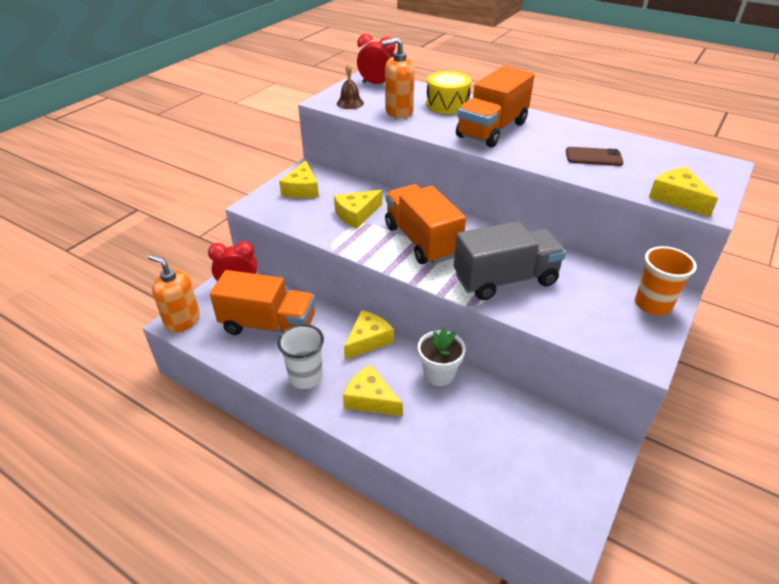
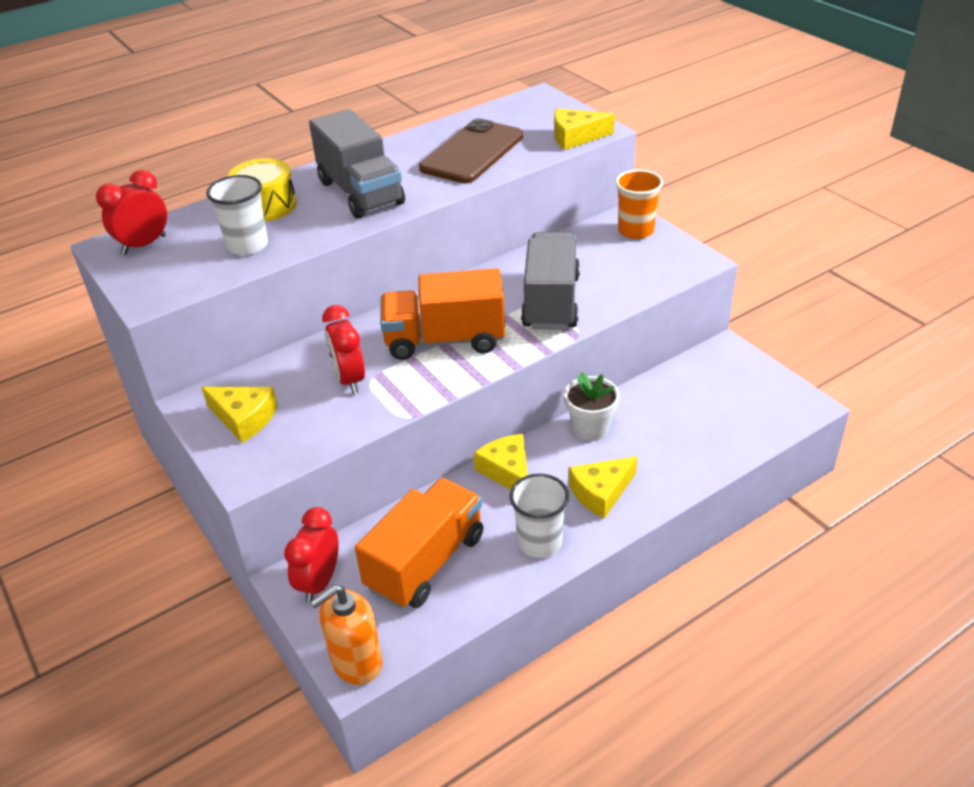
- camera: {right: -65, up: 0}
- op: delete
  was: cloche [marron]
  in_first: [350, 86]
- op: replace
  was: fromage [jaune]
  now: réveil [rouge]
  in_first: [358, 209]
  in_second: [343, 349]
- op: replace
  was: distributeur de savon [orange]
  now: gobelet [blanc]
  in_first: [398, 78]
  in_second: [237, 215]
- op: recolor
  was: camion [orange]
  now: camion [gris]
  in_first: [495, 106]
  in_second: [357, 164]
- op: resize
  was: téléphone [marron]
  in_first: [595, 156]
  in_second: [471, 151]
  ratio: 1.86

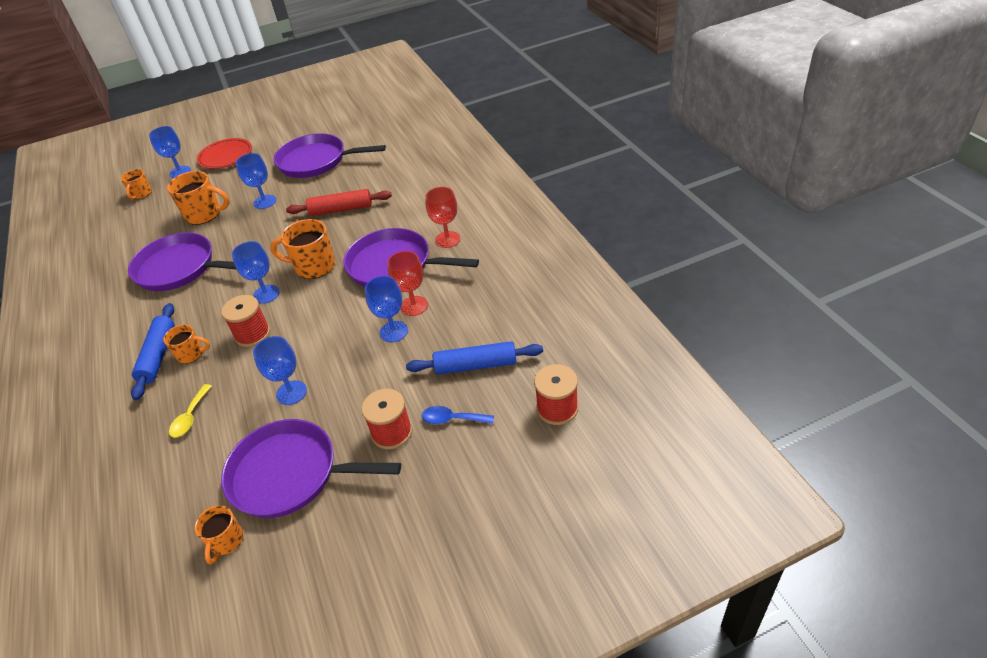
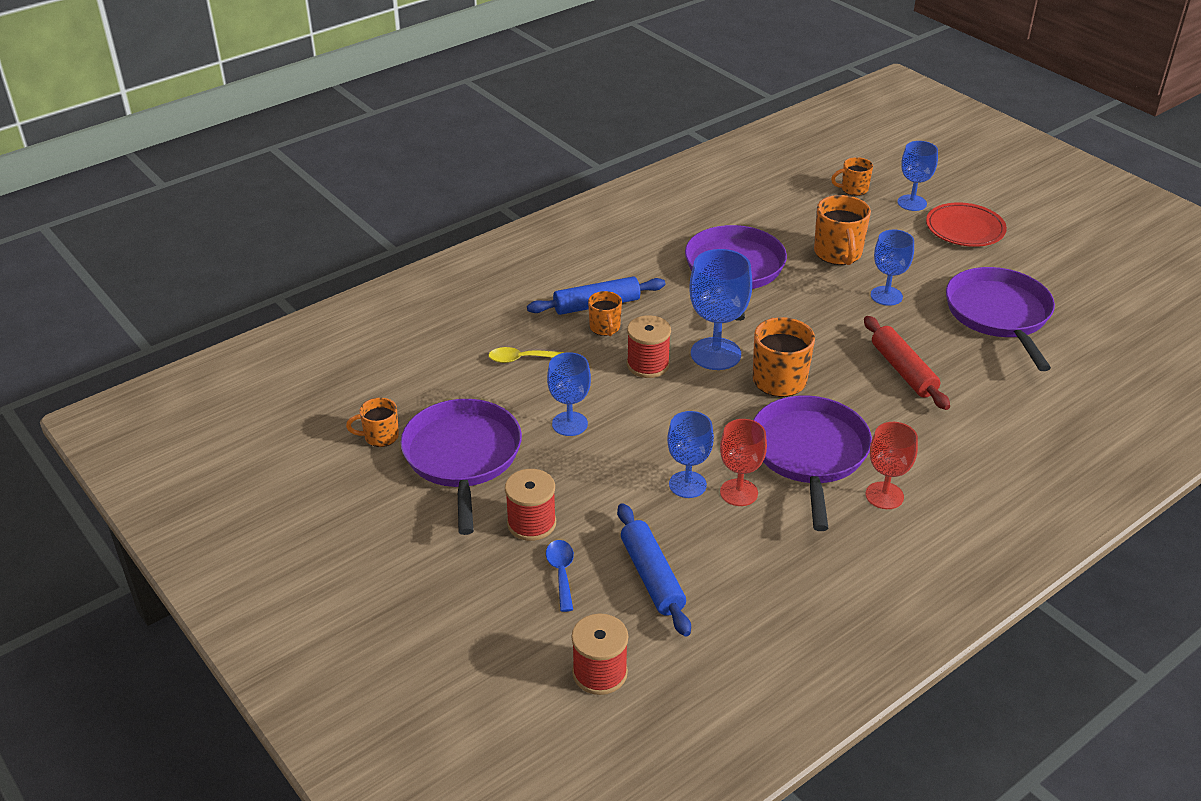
- camera: {right: 70, up: -5}
- op: resize
  was: verre à pied [bleu]
  in_first: [256, 272]
  in_second: [720, 309]
  ratio: 1.51

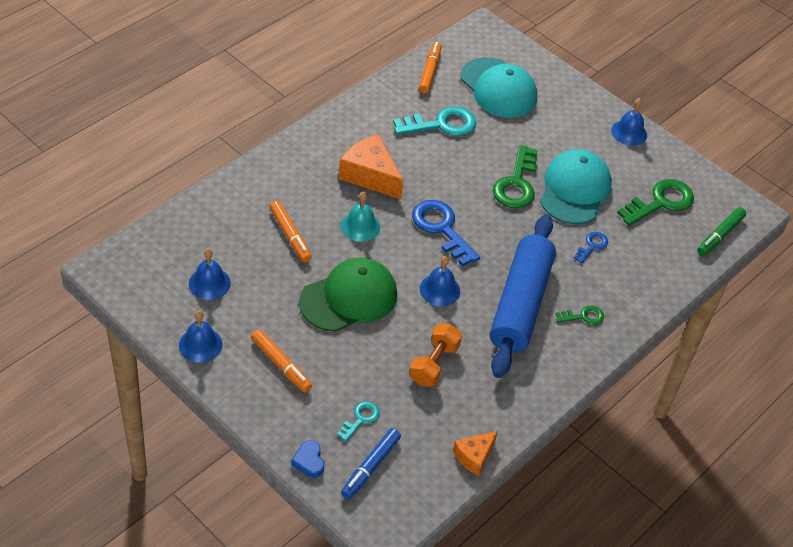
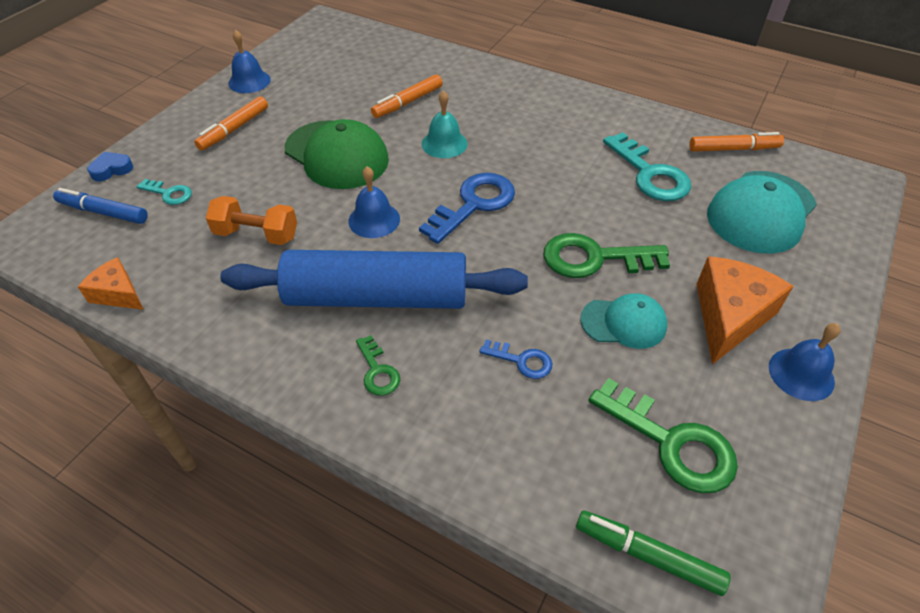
- camera: {right: 80, up: 0}
- op: delete
  was: cloche [bleu]
  in_first: [210, 274]
- op: move
  was: fromage [orange]
  in_first: [371, 166]
  in_second: [745, 310]
- op: resize
  was: casquette [turquoise]
  in_first: [576, 186]
  in_second: [623, 321]
  ratio: 0.59

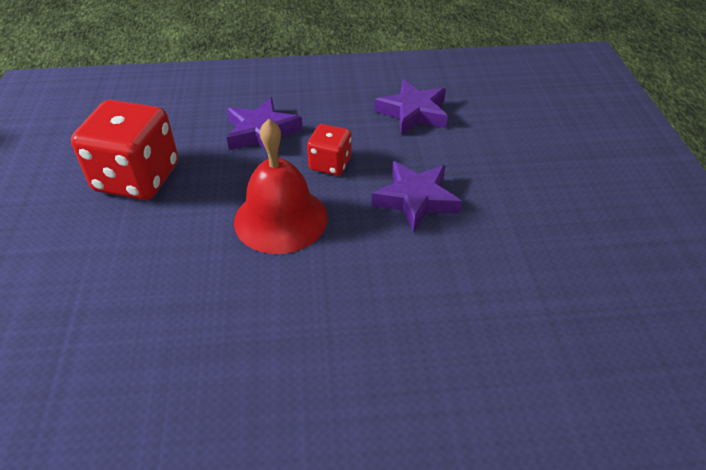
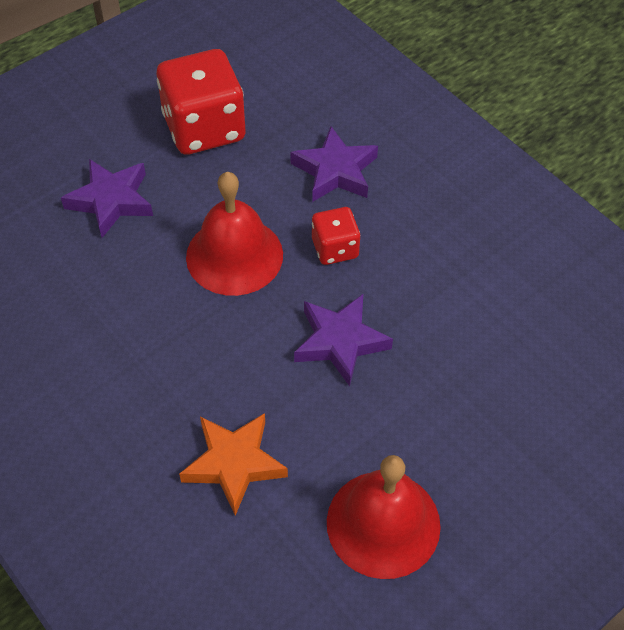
- camera: {right: 55, up: 10}
- op: insert
  now: étoile [orange]
  in_second: [233, 464]
- op: insert
  now: cloche [rouge]
  in_second: [384, 517]
- op: move
  was: étoile [violet]
  in_first: [411, 107]
  in_second: [107, 198]

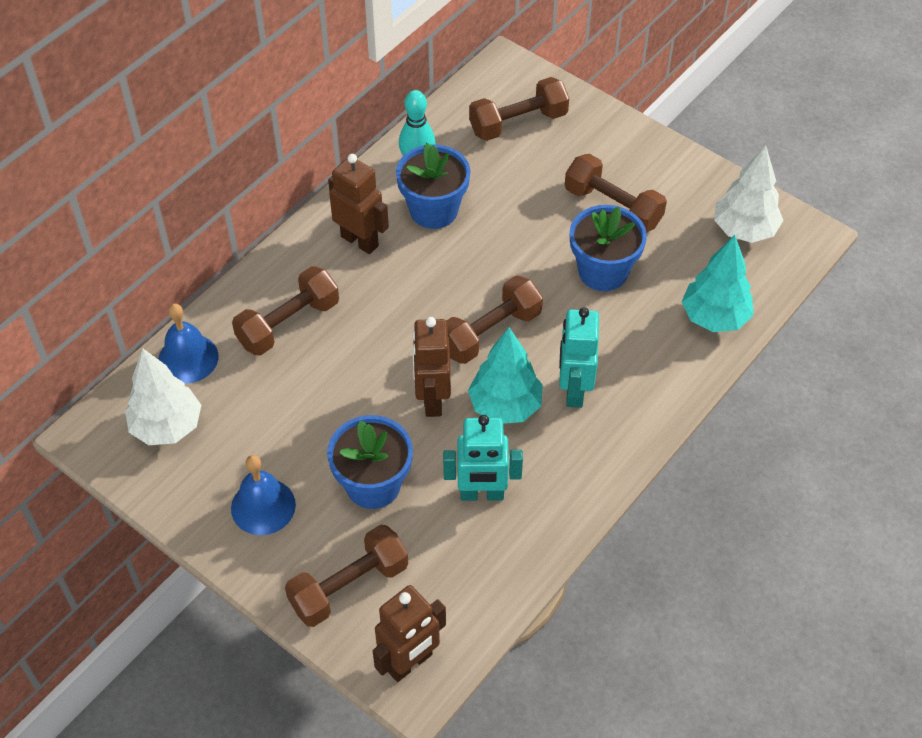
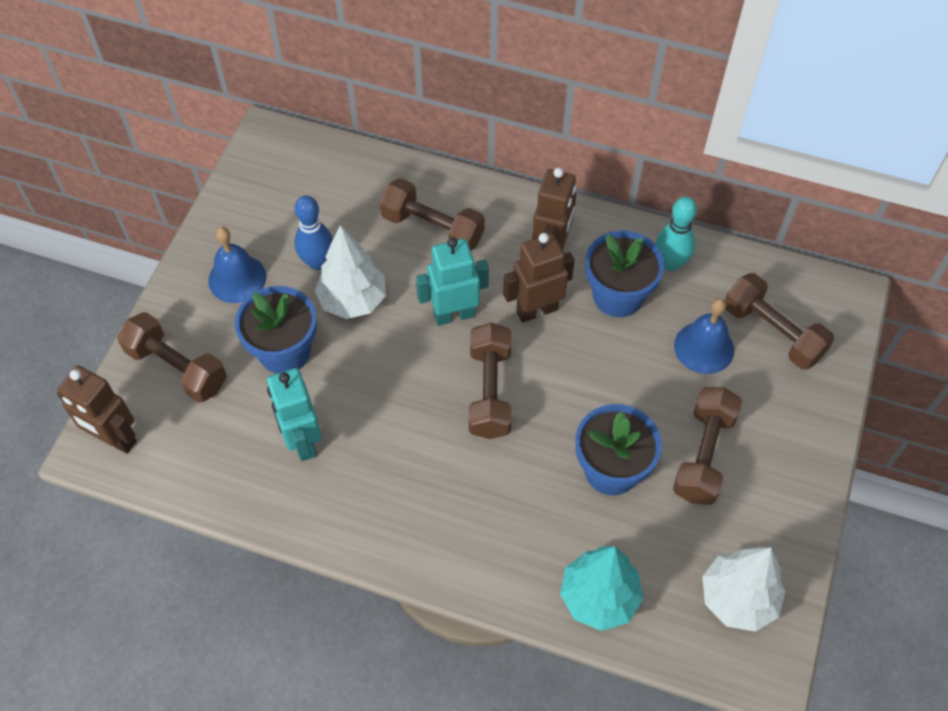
- camera: {right: 70, up: 5}
- op: delete
  was: arbre [turquoise]
  in_first: [505, 375]
- op: insert
  now: quille [bleu]
  in_second: [313, 233]
- op: move
  was: arbre [blanc]
  in_first: [163, 397]
  in_second: [350, 272]
- op: move
  was: cloche [bleu]
  in_first: [188, 344]
  in_second: [704, 336]
- op: move
  was: robot [marron]
  in_first: [431, 367]
  in_second: [539, 278]
- op: move
  was: robot [turquoise]
  in_first: [579, 357]
  in_second: [452, 282]
- op: rotate
  was: haltère [marron]
  in_first: [494, 320]
  in_second: [490, 381]
  clockwise: 60

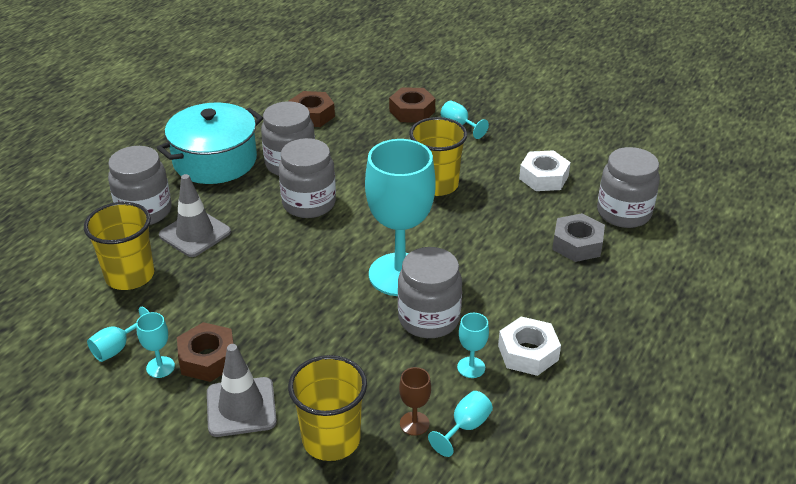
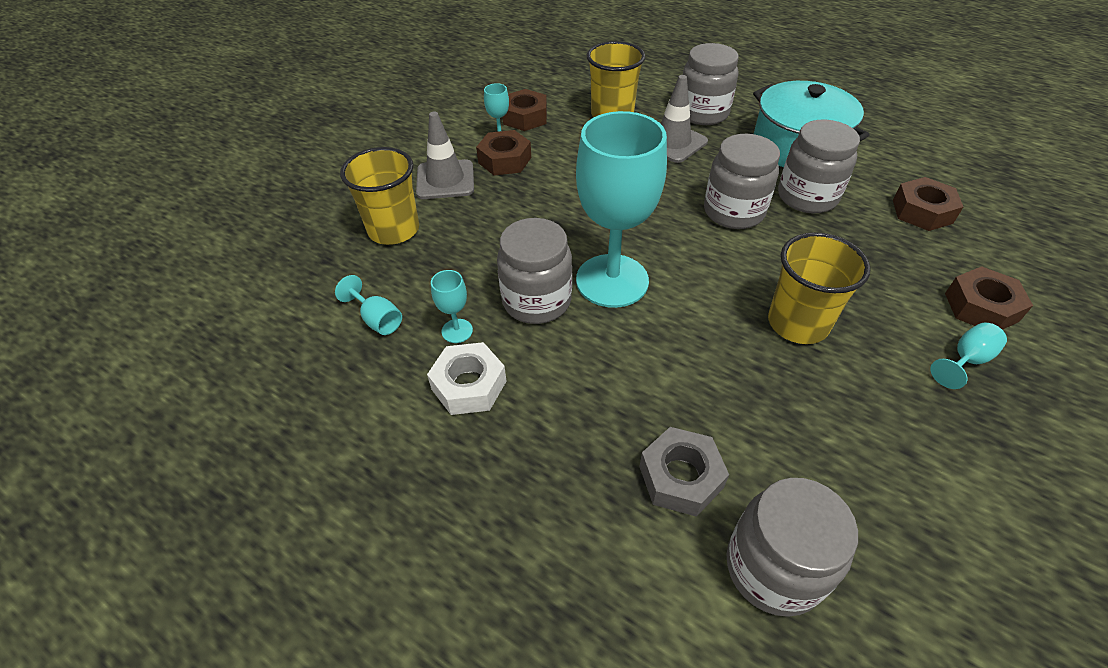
- camera: {right: 95, up: 10}
- op: delete
  was: verre à pied [marron]
  in_first: [415, 401]
- op: delete
  was: écrou [blanc]
  in_first: [545, 170]
- op: replace
  was: verre à pied [turquoise]
  now: écrou [marron]
  in_first: [118, 334]
  in_second: [525, 110]

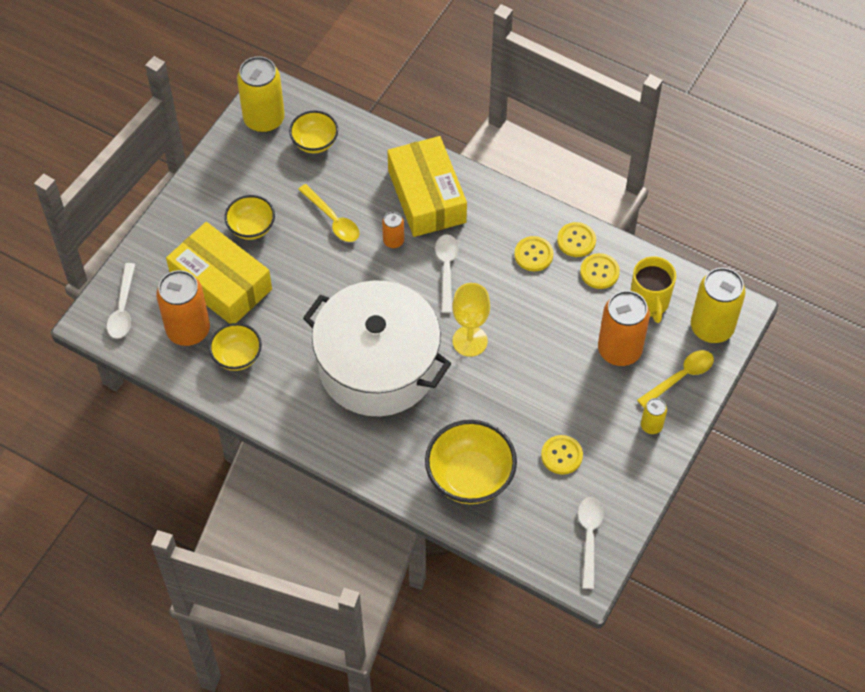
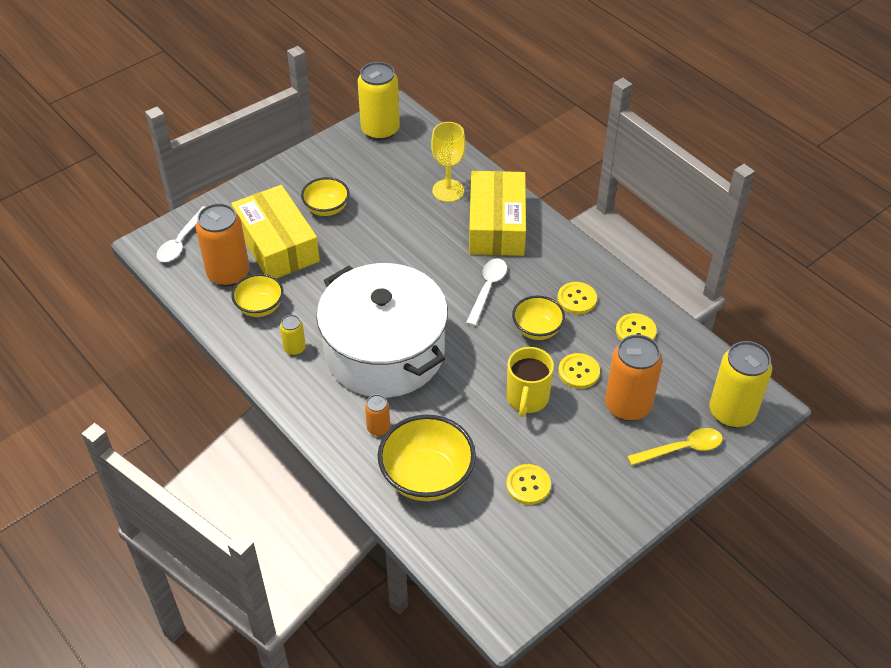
- camera: {right: 20, up: -10}
- op: delete
  was: cuillère [jaune]
  in_first: [328, 213]
- op: delete
  was: cuillère [blanc]
  in_first: [591, 543]
- op: move
  was: bol [jaune]
  in_first: [313, 132]
  in_second: [538, 318]
- op: move
  was: canette [orange]
  in_first: [393, 230]
  in_second: [377, 415]
- op: move
  was: verre à pied [jaune]
  in_first: [471, 320]
  in_second: [448, 162]
- op: move
  was: bouton [jaune]
  in_first: [576, 239]
  in_second: [579, 371]
- op: move
  was: tasse [jaune]
  in_first: [653, 289]
  in_second: [530, 382]
- op: move
  was: canette [jaune]
  in_first: [654, 416]
  in_second: [293, 335]

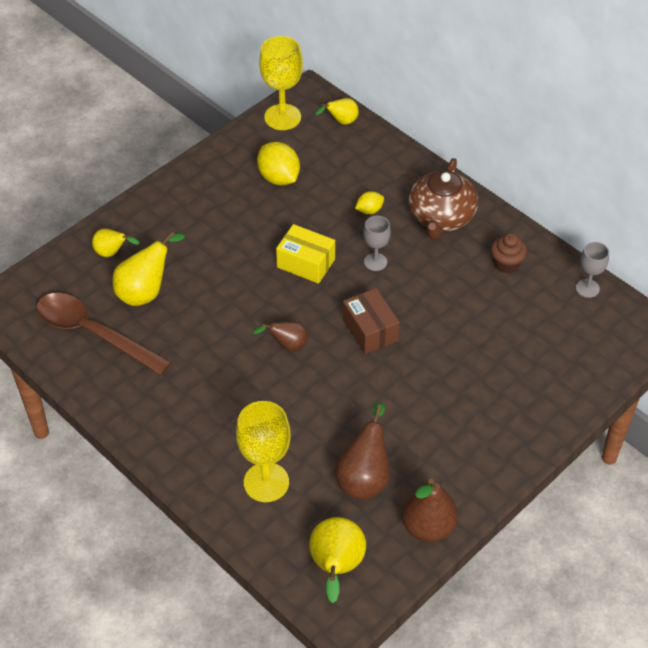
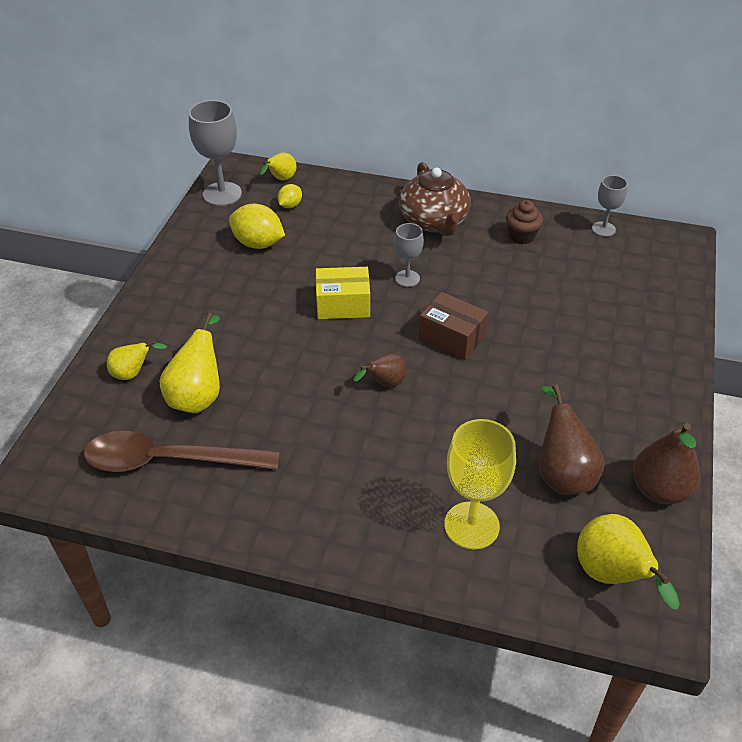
- camera: {right: -30, up: -5}
- op: move
  was: citron [jaune]
  in_first: [369, 202]
  in_second: [290, 196]
- op: recolor
  was: verre à pied [jaune]
  now: verre à pied [gris]
  in_first: [281, 83]
  in_second: [215, 153]

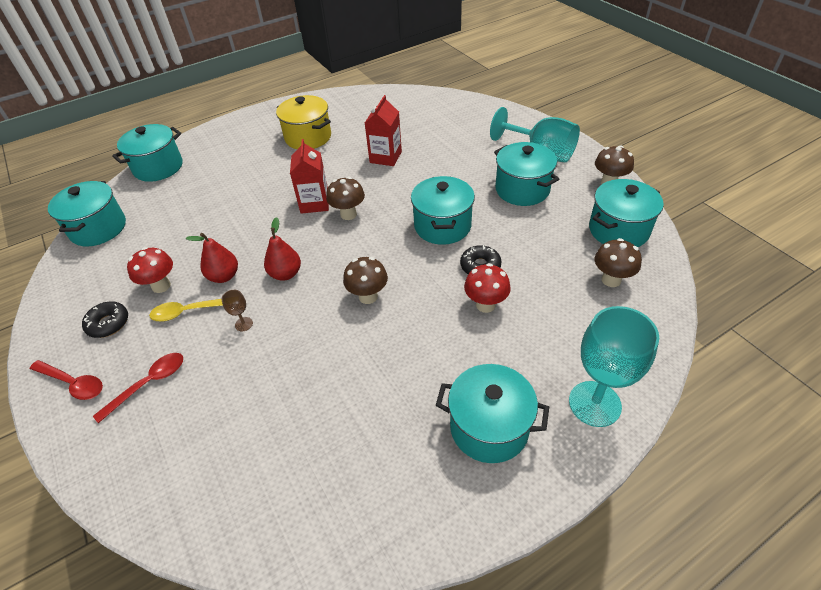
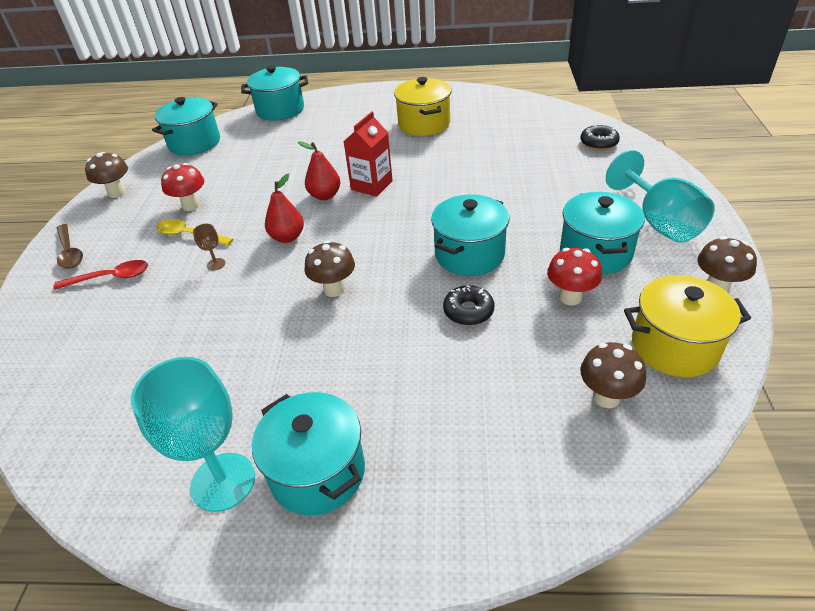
- camera: {right: 35, up: -5}
- op: delete
  was: brique de lait [rouge]
  in_first: [383, 130]
- op: move
  was: beignet [noir]
  in_first: [105, 319]
  in_second: [600, 137]
- op: move
  was: poire [rouge]
  in_first: [212, 258]
  in_second: [319, 170]
- op: move
  was: champignon [marron]
  in_first: [345, 198]
  in_second: [106, 175]
- op: move
  was: champignon [rouge]
  in_first: [487, 288]
  in_second: [574, 276]
- op: move
  was: verre à pied [turquoise]
  in_first: [614, 366]
  in_second: [193, 434]
- op: recolor
  was: cuillère [rouge]
  now: cuillère [marron]
  in_first: [66, 380]
  in_second: [70, 246]
- op: recolor
  was: marmite [turquoise]
  now: marmite [jaune]
  in_first: [626, 213]
  in_second: [687, 326]

